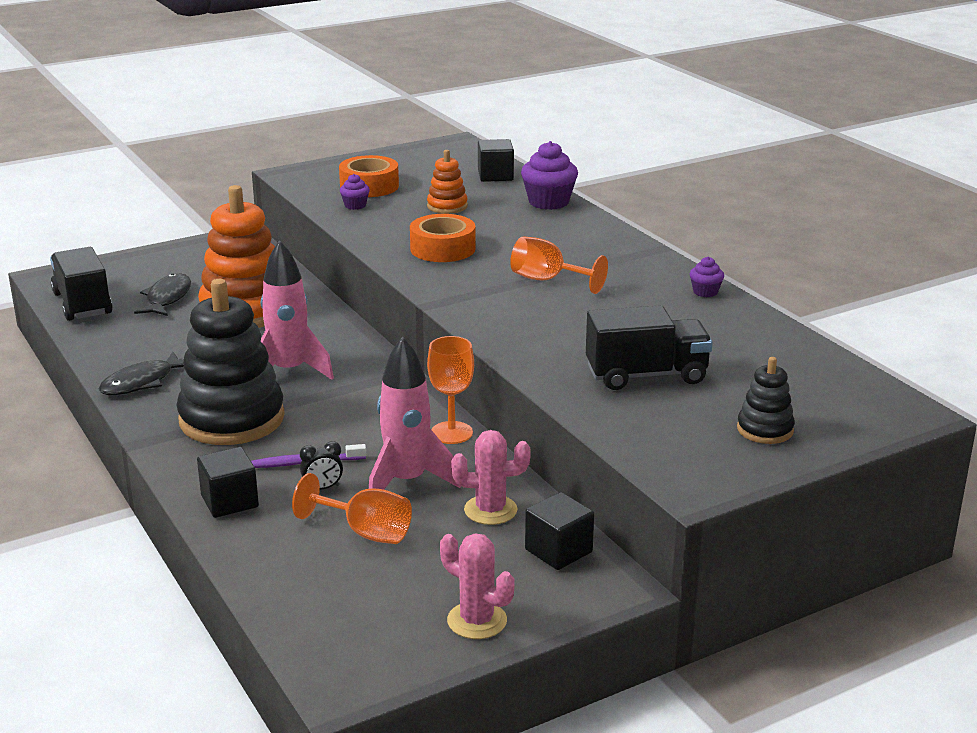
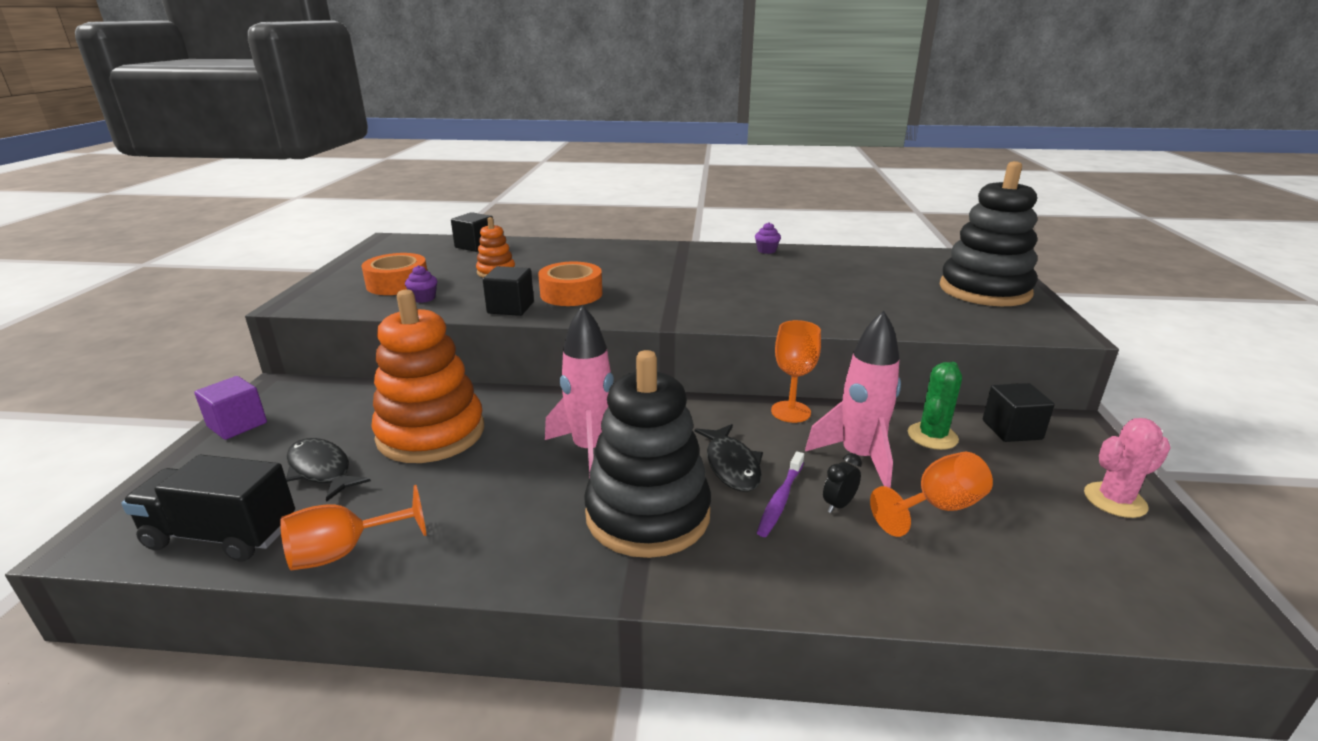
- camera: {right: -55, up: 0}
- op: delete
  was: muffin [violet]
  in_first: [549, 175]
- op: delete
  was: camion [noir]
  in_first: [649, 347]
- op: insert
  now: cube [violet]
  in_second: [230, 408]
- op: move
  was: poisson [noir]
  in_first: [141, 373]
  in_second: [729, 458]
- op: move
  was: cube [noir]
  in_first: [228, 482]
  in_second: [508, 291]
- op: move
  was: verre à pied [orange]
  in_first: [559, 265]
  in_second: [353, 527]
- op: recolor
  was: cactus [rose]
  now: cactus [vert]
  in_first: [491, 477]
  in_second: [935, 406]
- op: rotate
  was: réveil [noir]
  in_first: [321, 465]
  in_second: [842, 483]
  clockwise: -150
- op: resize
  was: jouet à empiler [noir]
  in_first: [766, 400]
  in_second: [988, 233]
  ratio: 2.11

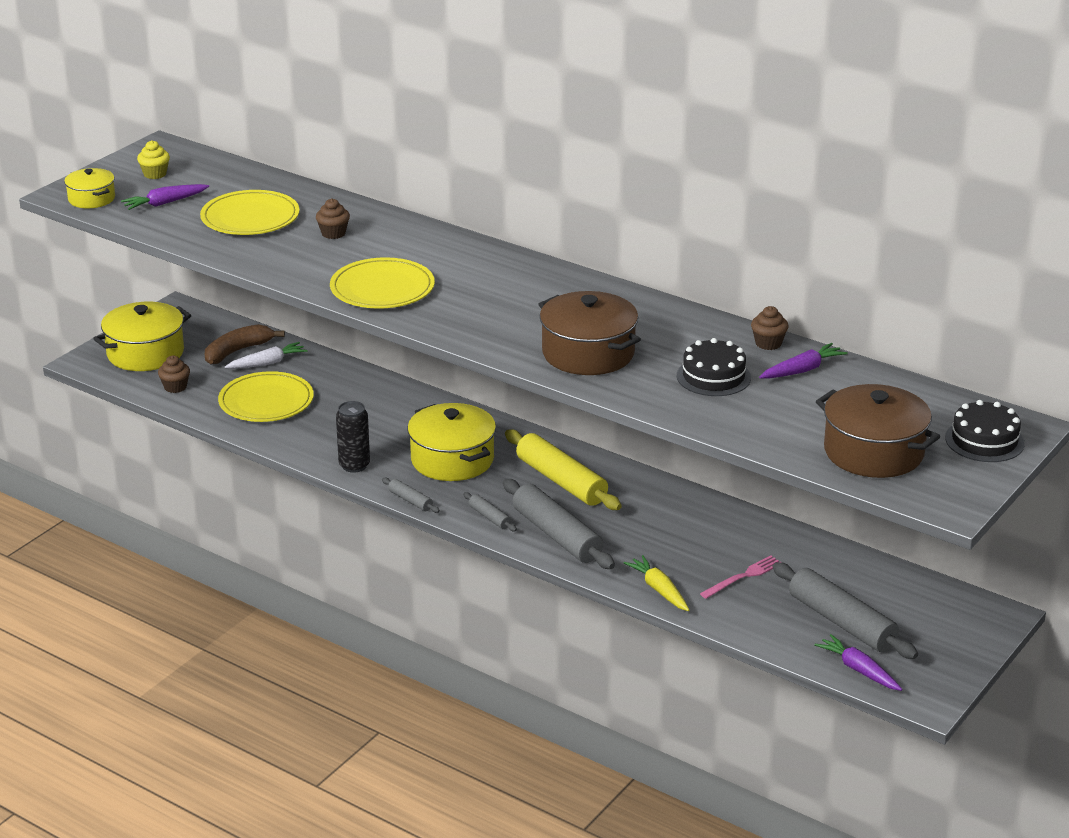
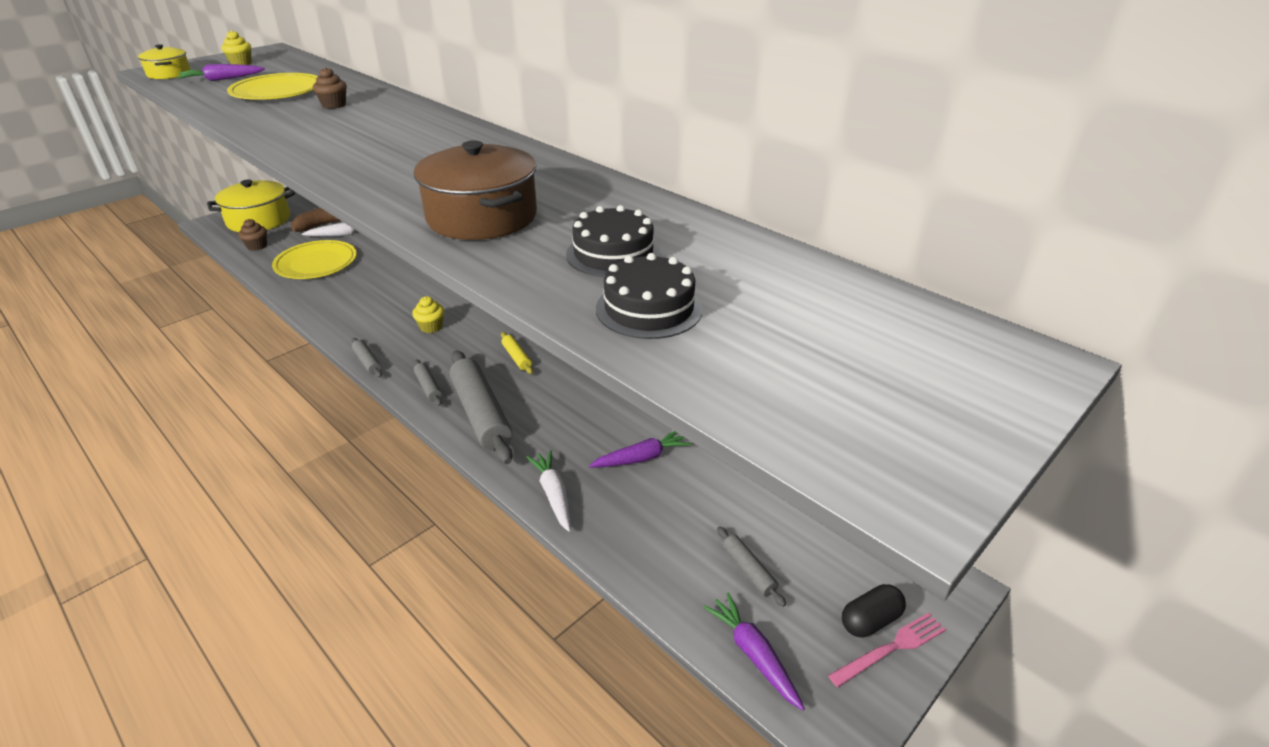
- camera: {right: 10, up: 5}
- op: delete
  was: assiette [jaune]
  in_first: [382, 283]
- op: delete
  was: canette [noir]
  in_first: [353, 437]
- op: delete
  was: muffin [marron]
  in_first: [769, 328]
- op: delete
  was: marmite [marron]
  in_first: [878, 431]
- op: insert
  now: gélule [noir]
  in_second: [874, 610]
- op: move
  was: fourchette [rose]
  in_first: [739, 577]
  in_second: [887, 650]
- op: move
  was: carotte [violet]
  in_first: [803, 361]
  in_second: [640, 449]
- op: move
  was: gâteau [noir]
  in_first: [985, 431]
  in_second: [649, 296]
- op: replace
  was: marmite [jaune]
  now: muffin [jaune]
  in_first: [451, 442]
  in_second: [428, 314]
- op: recolor
  was: carotte [jaune]
  now: carotte [blanc]
  in_first: [657, 583]
  in_second: [548, 491]
- op: resize
  was: rouleau à pâtisserie [jaune]
  in_first: [563, 469]
  in_second: [517, 353]
  ratio: 0.46
- op: resize
  was: rouleau à pâtisserie [gris]
  in_first: [845, 610]
  in_second: [751, 566]
  ratio: 0.46

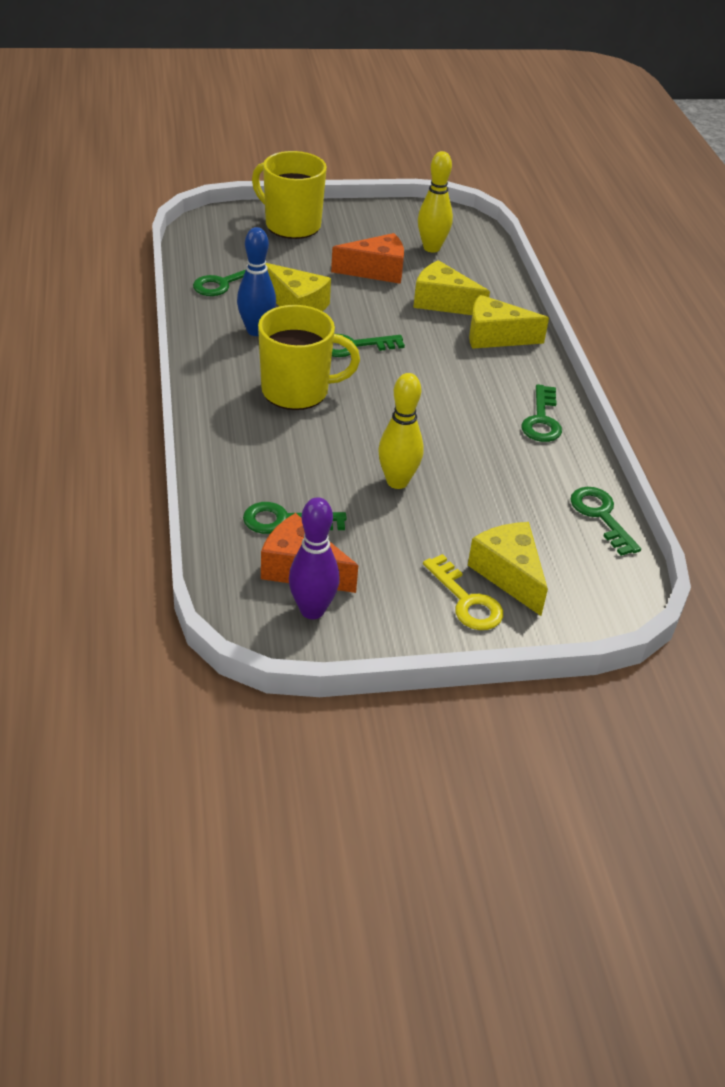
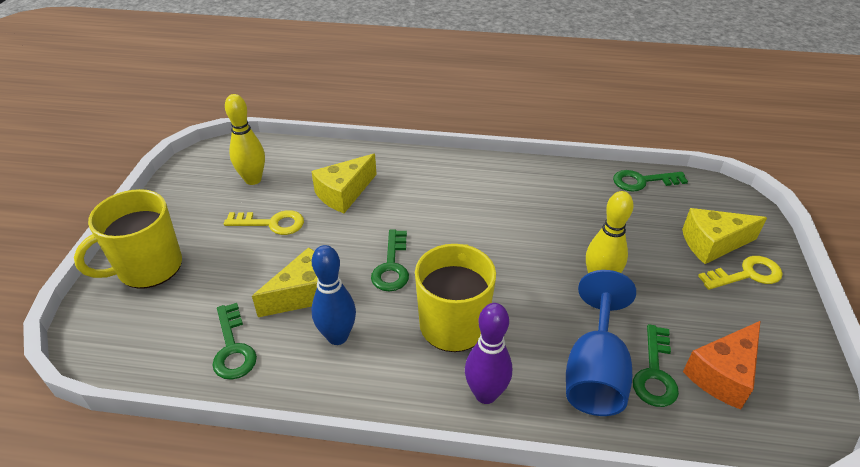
- camera: {right: -70, up: 0}
- op: delete
  was: fromage [jaune]
  in_first: [509, 322]
- op: delete
  was: clé [vert]
  in_first: [542, 413]
- op: insert
  now: verre à pied [bleu]
  in_second: [601, 343]
- op: move
  was: quille [violet]
  in_first: [314, 558]
  in_second: [488, 353]
- op: replace
  was: fromage [orange]
  now: clé [jaune]
  in_first: [367, 258]
  in_second: [264, 222]

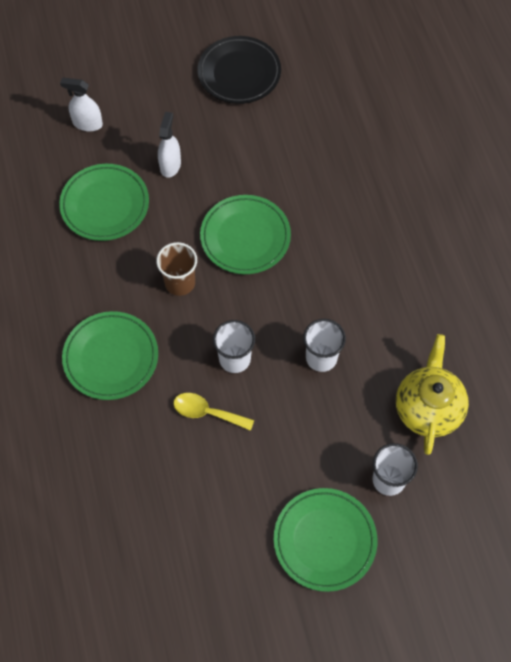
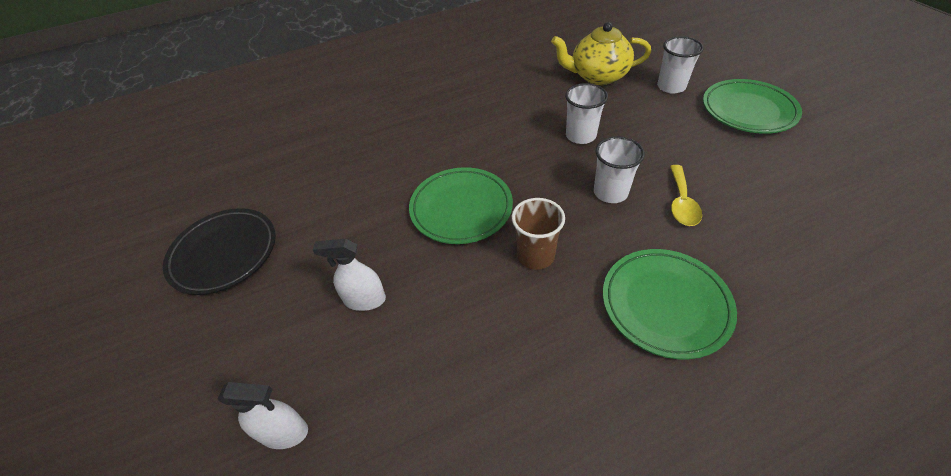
- camera: {right: -95, up: -15}
- op: delete
  was: assiette [vert]
  in_first: [104, 202]
- op: rotate
  was: vaporisateur [blanc]
  in_first: [81, 104]
  in_second: [263, 415]
  clockwise: -90

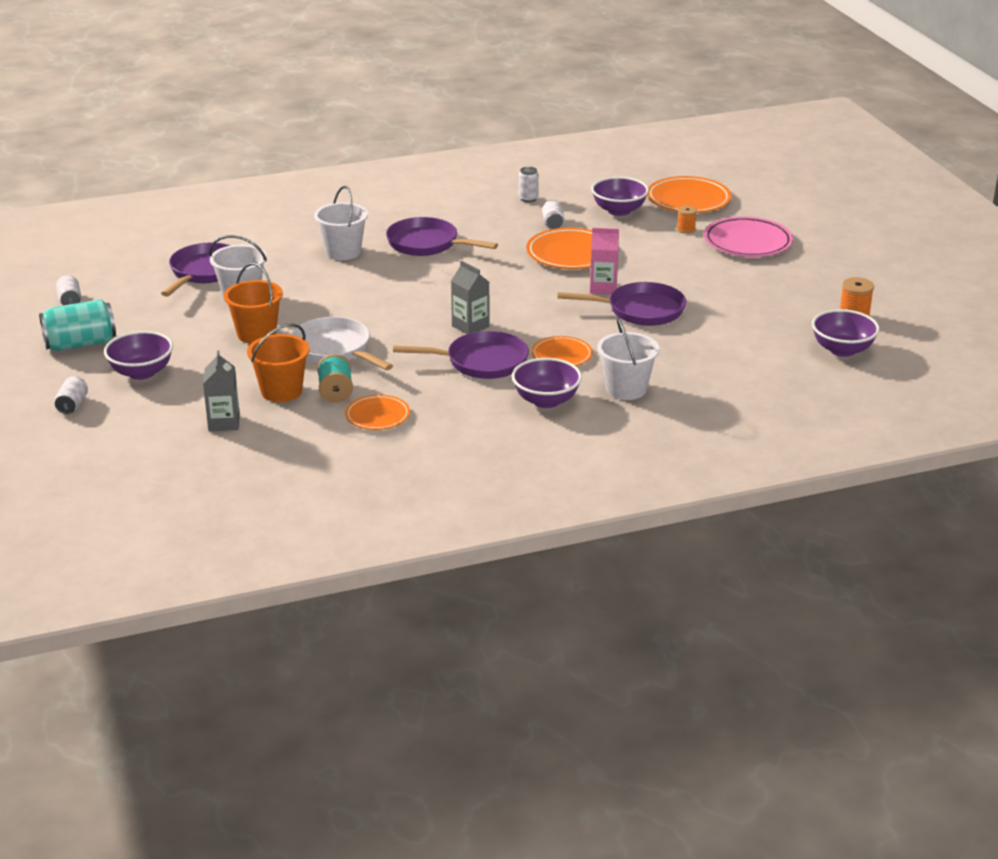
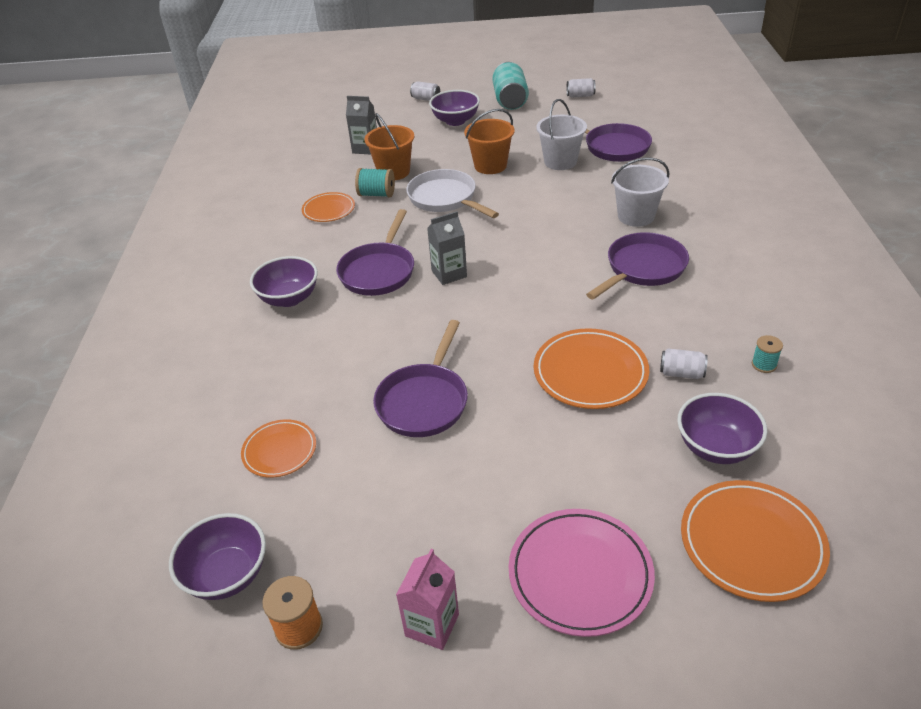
- camera: {right: 110, up: 10}
- op: delete
  was: seau [blanc]
  in_first: [628, 358]
- op: delete
  was: bobine [orange]
  in_first: [687, 220]
- op: move
  was: assiette [orange]
  in_first: [562, 351]
  in_second: [278, 448]
- op: move
  was: brique de lait [rose]
  in_first: [604, 261]
  in_second: [427, 599]
- op: replace
  was: canette [blanc]
  now: bobine [turquoise]
  in_first: [529, 184]
  in_second: [767, 354]
- op: rotate
  was: poêle [blanc]
  in_first: [342, 343]
  in_second: [452, 193]
  clockwise: -105

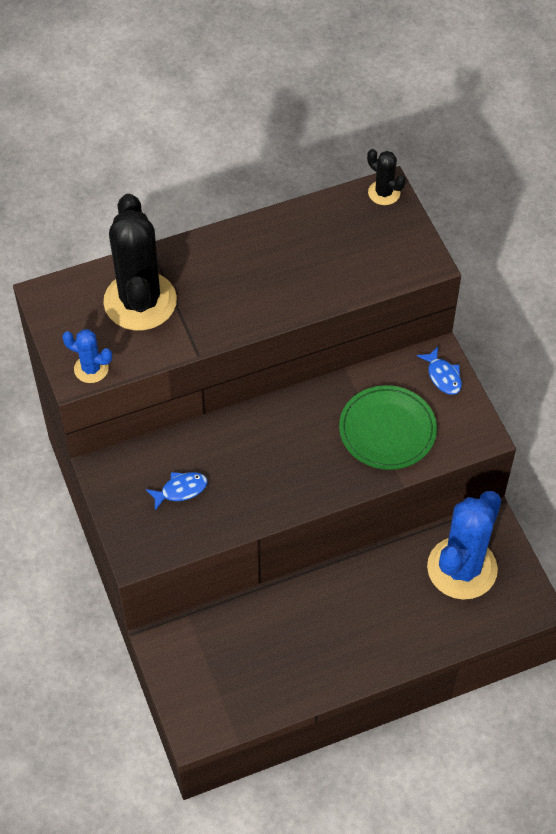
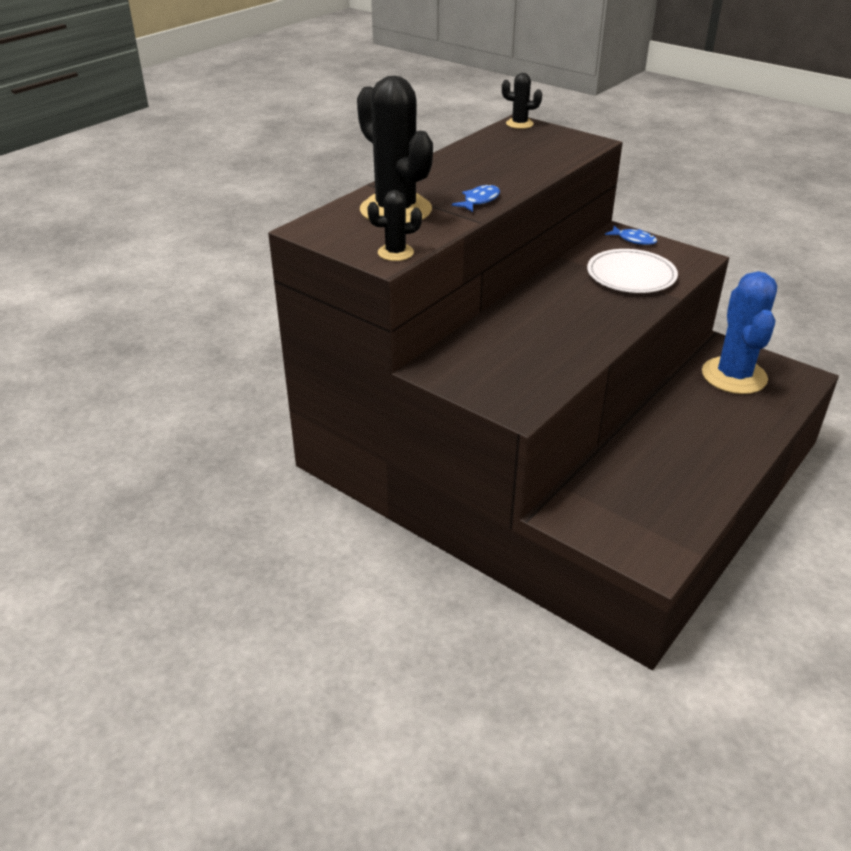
- camera: {right: -30, up: -20}
- op: move
  was: poisson [bleu]
  in_first: [177, 491]
  in_second: [476, 198]
- op: recolor
  was: cactus [bleu]
  now: cactus [noir]
  in_first: [87, 356]
  in_second: [394, 225]
- op: recolor
  was: assiette [vert]
  now: assiette [blanc]
  in_first: [388, 427]
  in_second: [632, 271]

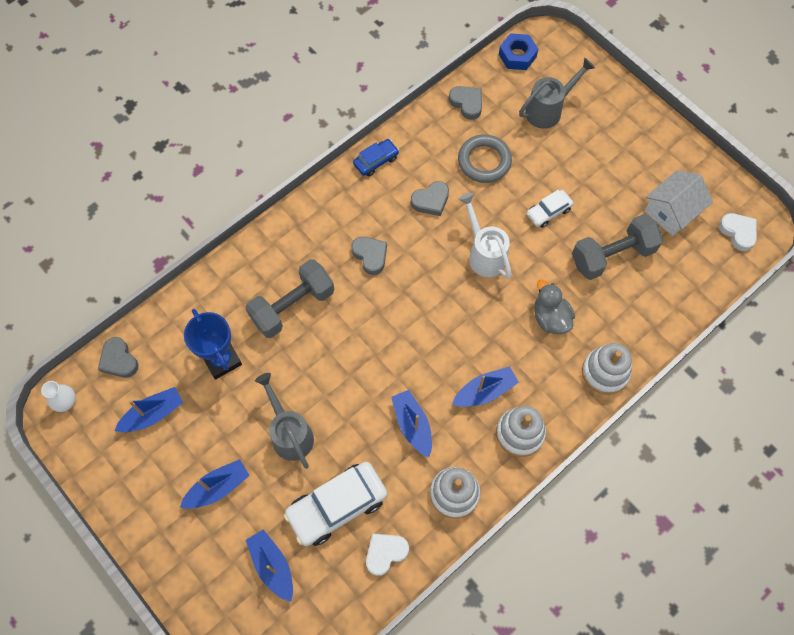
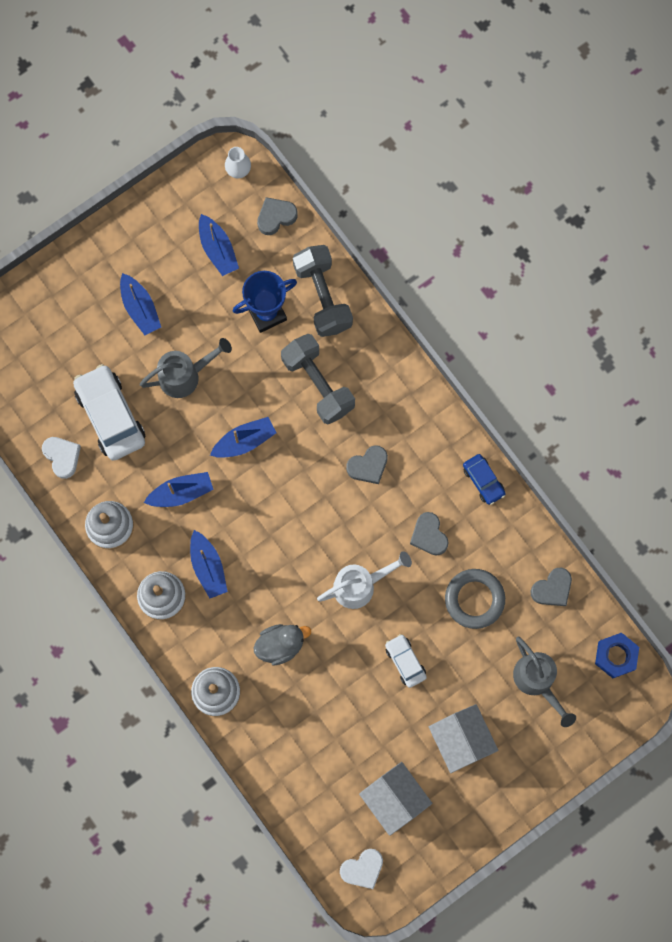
- camera: {right: 95, up: 10}
- op: insert
  now: maison [blanc]
  in_second: [463, 738]
- op: move
  was: bateau [bleu]
  in_first: [269, 565]
  in_second: [243, 437]
- op: move
  was: haltère [gris]
  in_first: [617, 247]
  in_second: [323, 291]

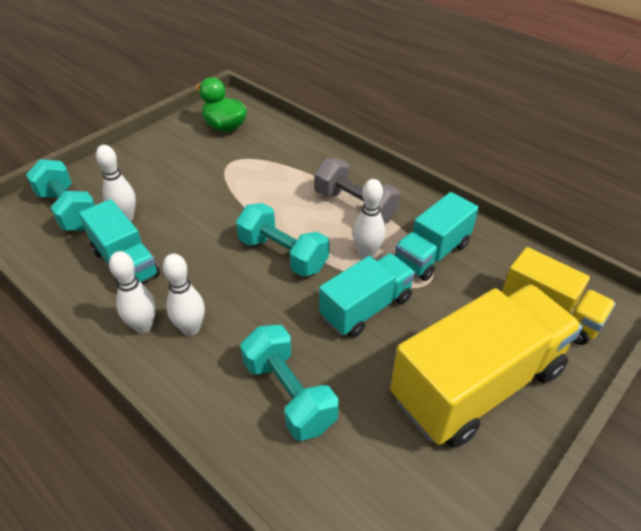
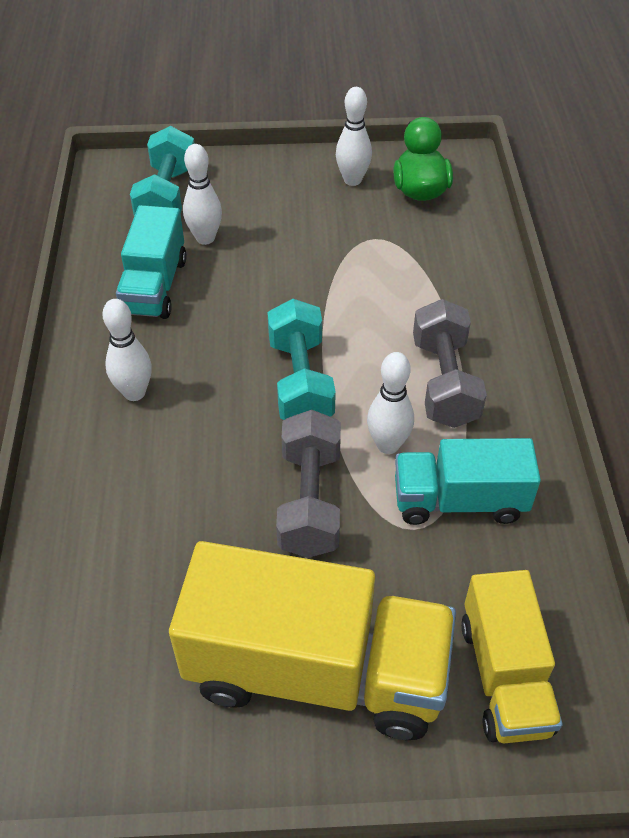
- camera: {right: 45, up: 5}
- op: delete
  was: haltère [turquoise]
  in_first: [289, 383]
- op: move
  was: quille [blanc]
  in_first: [132, 292]
  in_second: [354, 136]
- op: replace
  was: camion [turquoise]
  now: haltère [gris]
  in_first: [367, 295]
  in_second: [308, 484]

